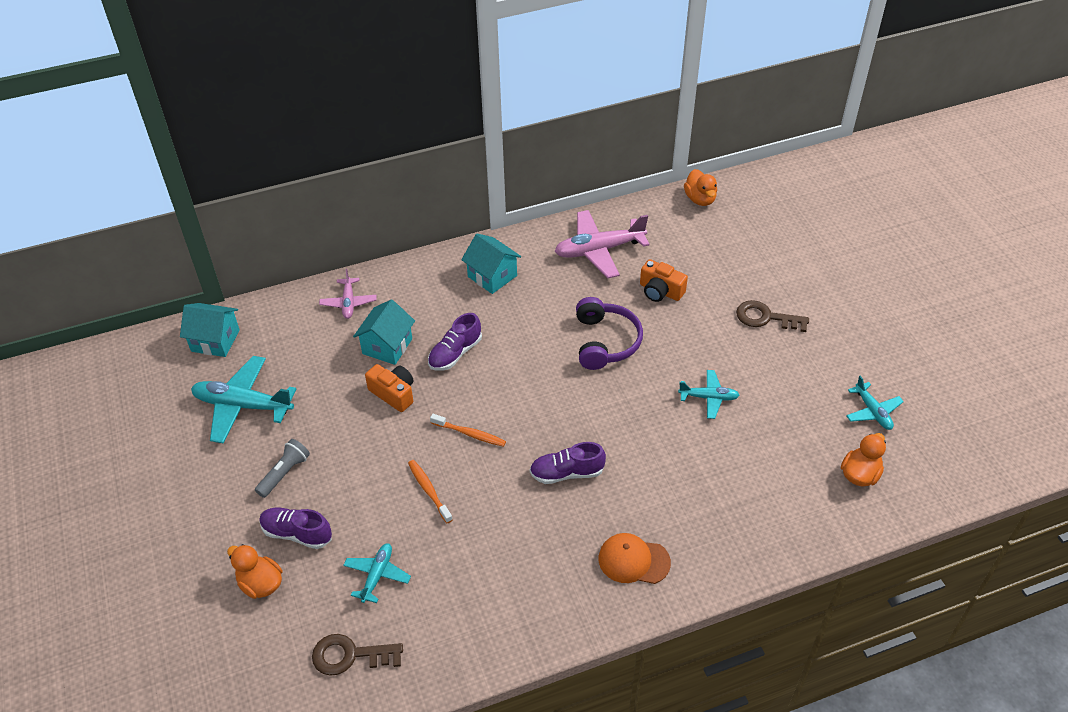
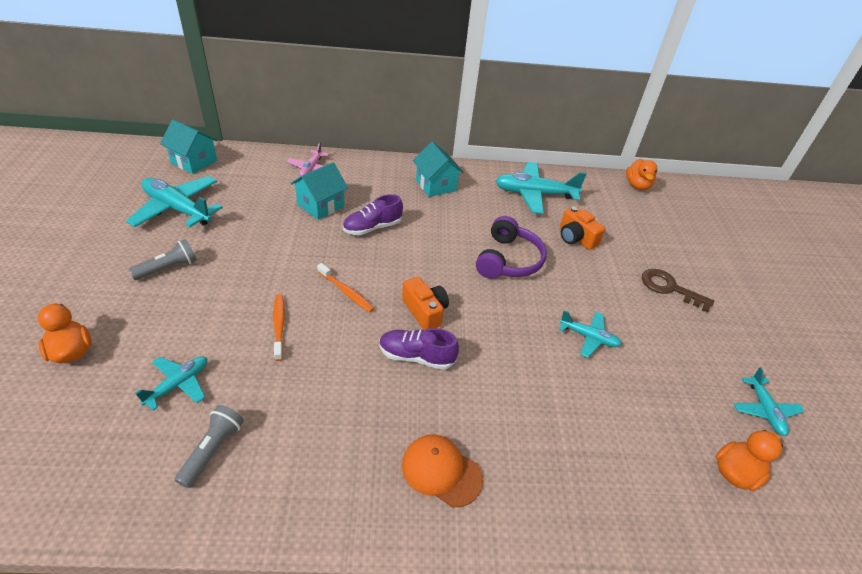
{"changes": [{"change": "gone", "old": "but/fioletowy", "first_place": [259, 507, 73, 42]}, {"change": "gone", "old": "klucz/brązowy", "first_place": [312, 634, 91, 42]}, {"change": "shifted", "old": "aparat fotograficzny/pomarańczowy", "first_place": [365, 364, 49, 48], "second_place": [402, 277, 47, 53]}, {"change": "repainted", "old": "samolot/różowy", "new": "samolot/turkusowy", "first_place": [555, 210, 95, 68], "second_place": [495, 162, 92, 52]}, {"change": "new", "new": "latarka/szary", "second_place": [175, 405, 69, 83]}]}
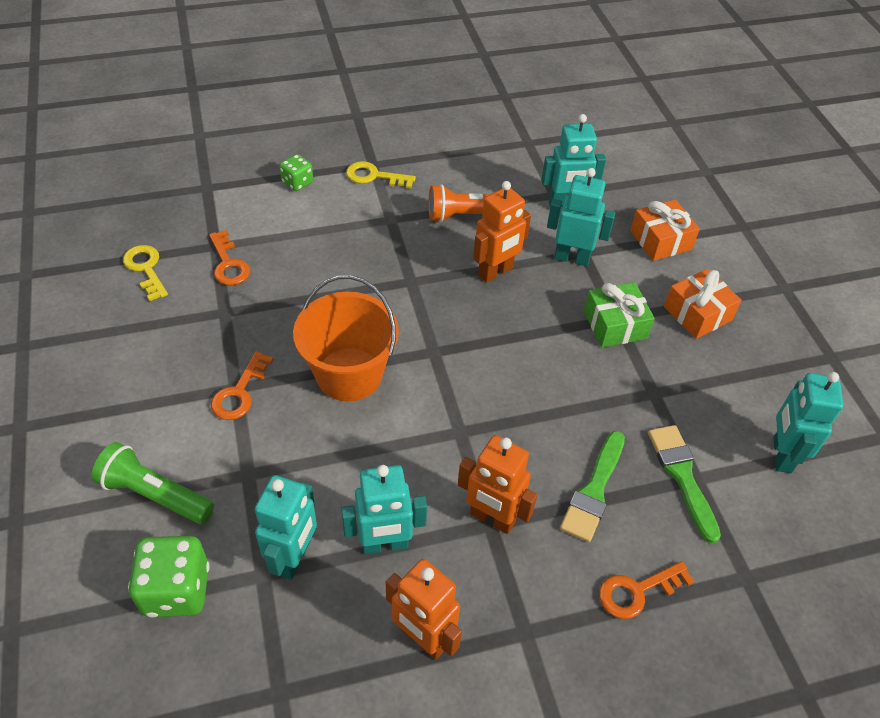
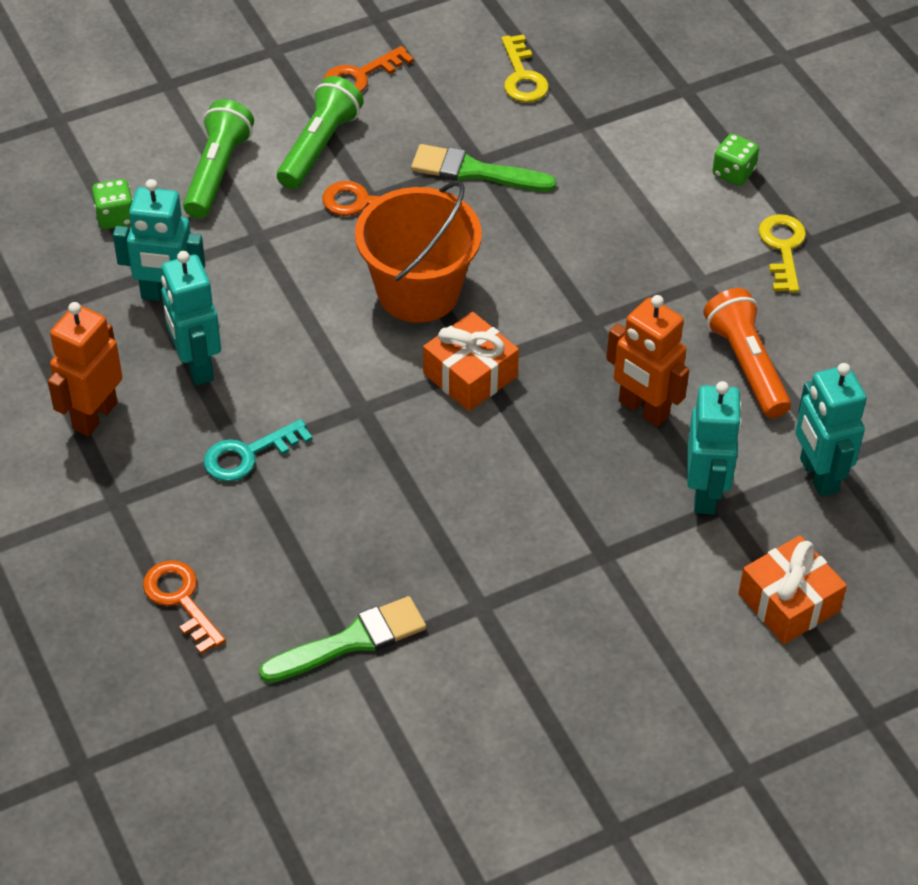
{"changes": [{"change": "rotated", "old": "klucz/żółty", "first_place": [123, 245, 45, 56], "second_place": [501, 34, 48, 68], "degrees": 120}, {"change": "scaled", "old": "kostka do gry/zielony", "first_place": [128, 536, 82, 82], "second_place": [92, 179, 41, 50], "factor": 0.58}, {"change": "shifted", "old": "klucz/pomarańczowy", "first_place": [209, 230, 41, 55], "second_place": [323, 46, 91, 46]}, {"change": "swapped", "old": "robot/pomarańczowy", "new": "klucz/turkusowy", "first_place": [458, 435, 79, 99], "second_place": [204, 419, 108, 63]}, {"change": "shifted", "old": "pędzel/zielony", "first_place": [560, 431, 65, 111], "second_place": [411, 144, 146, 48]}, {"change": "gone", "old": "prezent/zielony", "first_place": [584, 282, 71, 65]}, {"change": "shifted", "old": "prezent/pomarańczowy", "first_place": [664, 269, 78, 70], "second_place": [423, 312, 96, 99]}, {"change": "gone", "old": "robot/turkusowy", "first_place": [773, 372, 70, 101]}, {"change": "new", "new": "latarka/zielony", "second_place": [277, 76, 87, 113]}]}
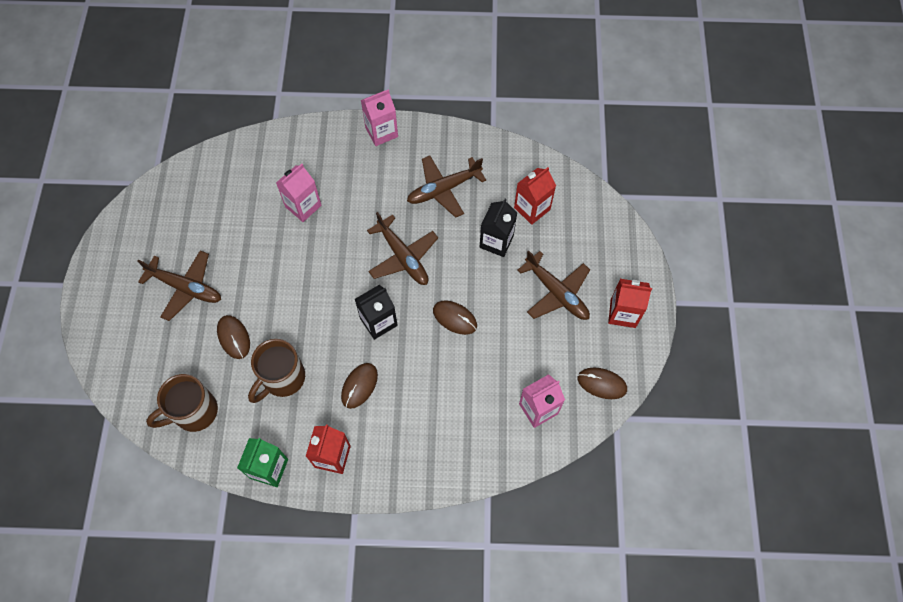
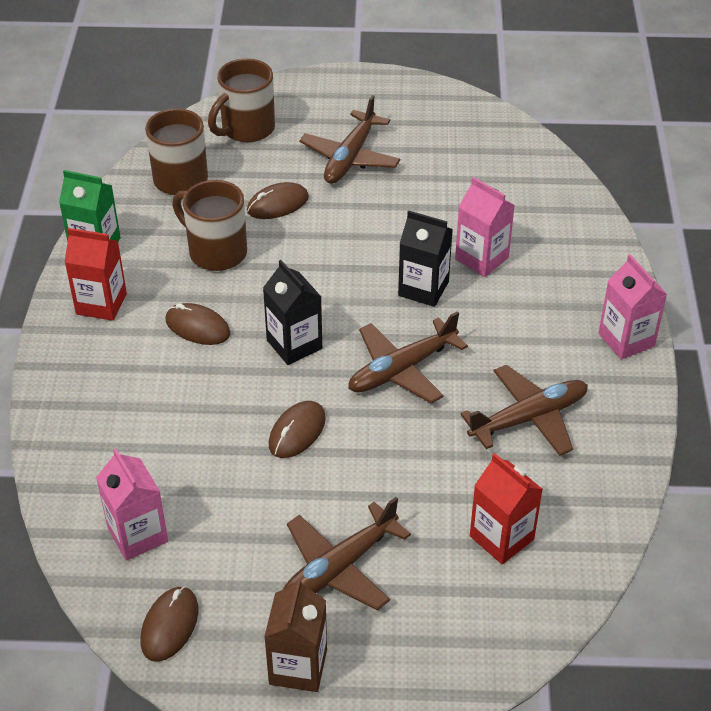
{"changes": [{"change": "rotated", "old": "samolot/brązowy", "first_place": [407, 155, 79, 63], "second_place": [460, 365, 128, 91], "degrees": 90}, {"change": "shifted", "old": "karton mleka/czarny", "first_place": [479, 199, 38, 58], "second_place": [398, 210, 55, 97]}, {"change": "repainted", "old": "karton mleka/czerwony", "new": "karton mleka/brązowy", "first_place": [608, 279, 44, 49], "second_place": [264, 578, 63, 114]}, {"change": "new", "new": "kubek/brązowy", "second_place": [208, 58, 67, 85]}]}
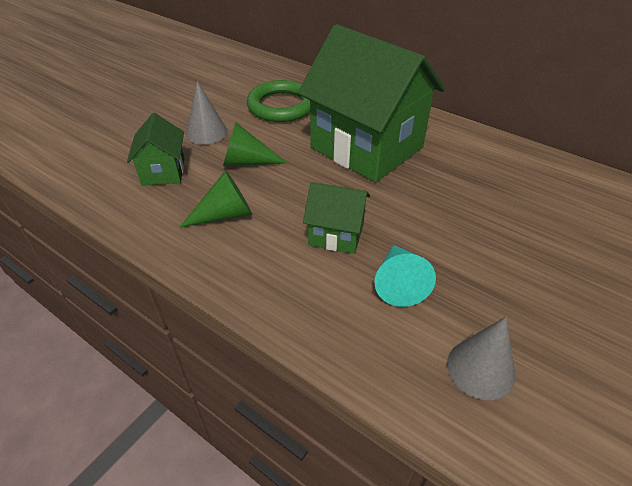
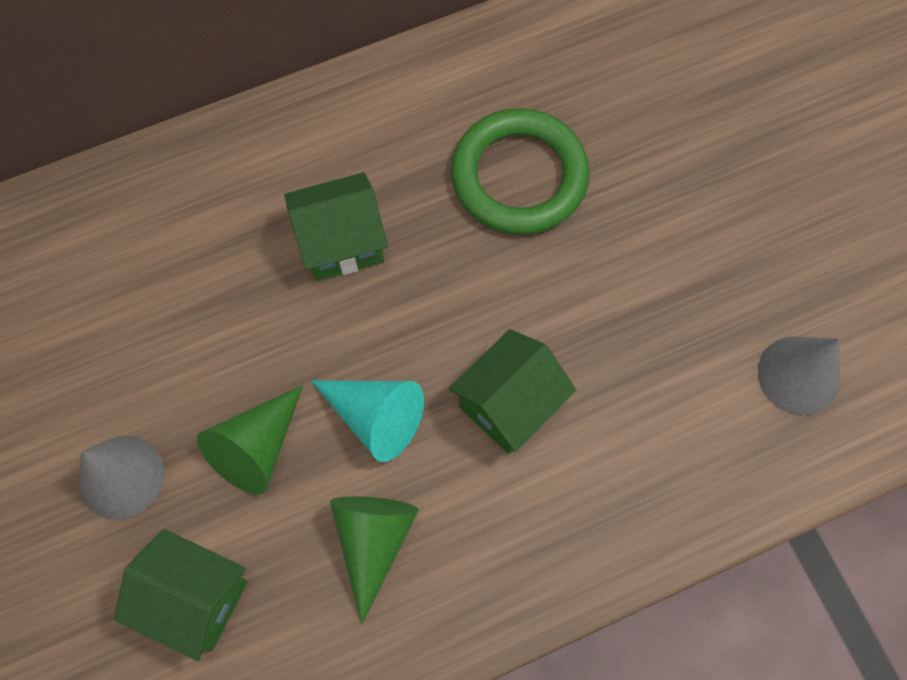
{"changes": [{"change": "shifted", "old": "pierścień/zielony", "first_place": [247, 80, 63, 42], "second_place": [451, 108, 139, 127]}, {"change": "scaled", "old": "domek/zielony", "first_place": [298, 24, 147, 158], "second_place": [284, 172, 104, 109], "factor": 0.46}, {"change": "shifted", "old": "stożek/turkusowy", "first_place": [374, 245, 62, 62], "second_place": [311, 380, 113, 82]}]}
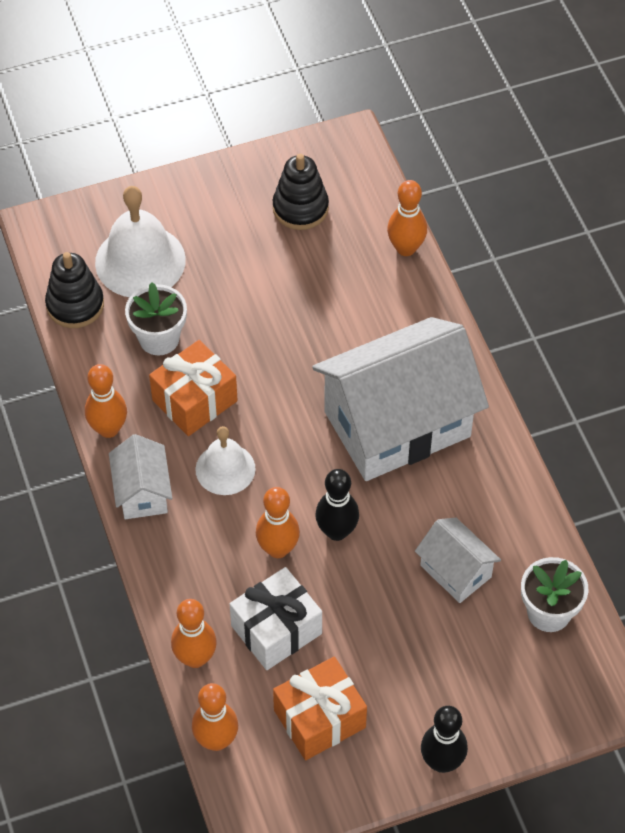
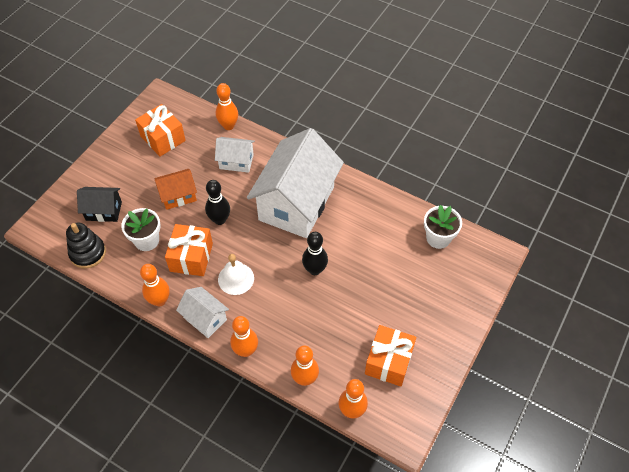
{"changes": [{"change": "swapped", "old": "dzwonek/biały", "new": "domek/czarny", "first_place": [95, 186, 91, 111], "second_place": [77, 187, 45, 35]}, {"change": "gone", "old": "prezent/biały", "first_place": [230, 567, 92, 103]}, {"change": "shifted", "old": "kręgiel/pomarańczowy", "first_place": [256, 487, 44, 71], "second_place": [230, 316, 28, 41]}, {"change": "swapped", "old": "zabawka nakładanka/czarny", "new": "prezent/pomarańczowy", "first_place": [273, 154, 56, 76], "second_place": [135, 104, 51, 52]}, {"change": "shifted", "old": "domek/biały", "first_place": [415, 518, 86, 85], "second_place": [215, 137, 40, 36]}, {"change": "shifted", "old": "kręgiel/czarny", "first_place": [421, 706, 47, 67], "second_place": [205, 180, 25, 45]}, {"change": "new", "new": "domek/pomarańczowy", "second_place": [154, 169, 43, 41]}]}
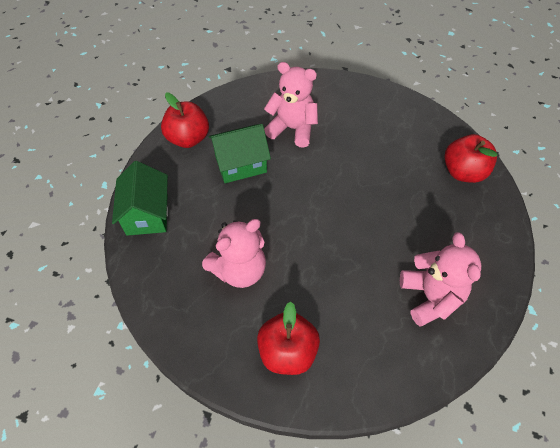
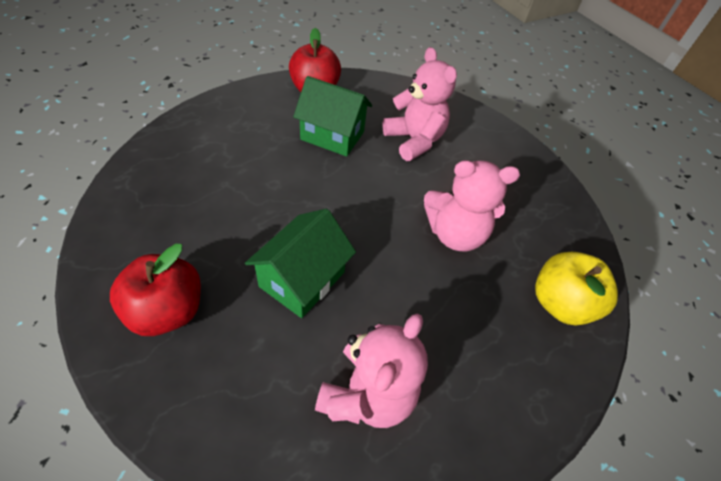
{"changes": [{"change": "shifted", "old": "domek/zielony", "first_place": [112, 161, 56, 75], "second_place": [245, 209, 111, 109]}, {"change": "shifted", "old": "miś/różowy", "first_place": [202, 219, 64, 69], "second_place": [424, 160, 96, 91]}, {"change": "repainted", "old": "jabłko/czerwony", "new": "jabłko/żółty", "first_place": [444, 134, 54, 49], "second_place": [535, 252, 83, 73]}]}
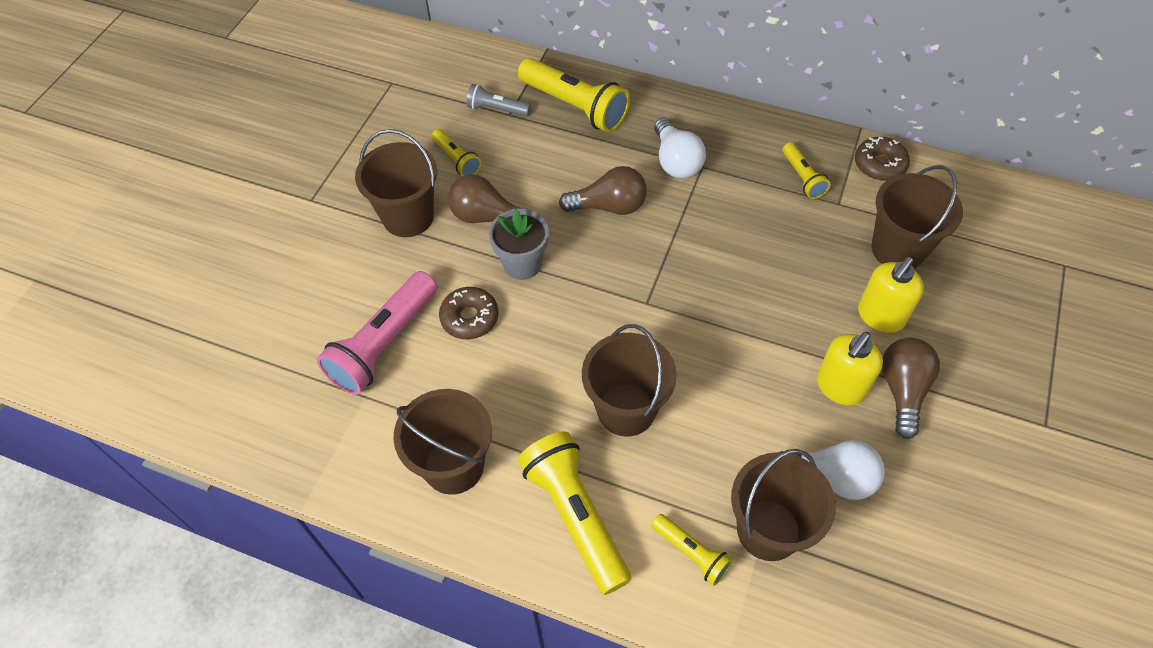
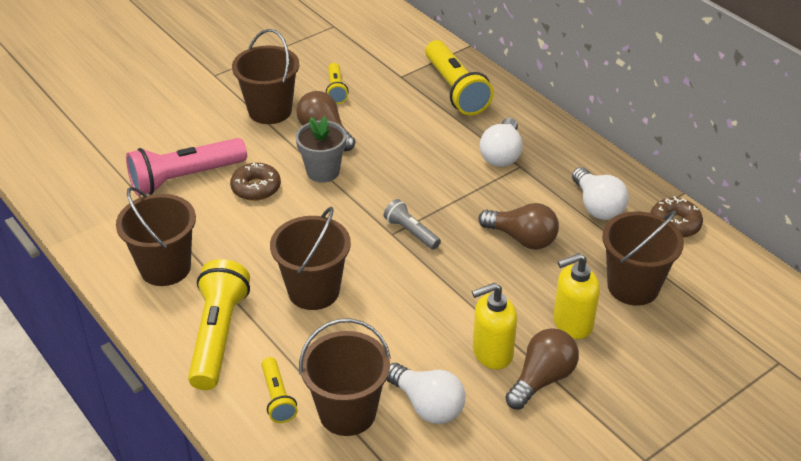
{"changes": [{"change": "shifted", "old": "latarka/szary", "first_place": [466, 84, 65, 32], "second_place": [384, 199, 57, 51]}, {"change": "shifted", "old": "żarówka/brązowy", "first_place": [559, 166, 88, 49], "second_place": [479, 203, 80, 46]}, {"change": "swapped", "old": "latarka/żółty", "new": "żarówka/biały", "first_place": [782, 142, 48, 57], "second_place": [572, 167, 57, 53]}]}
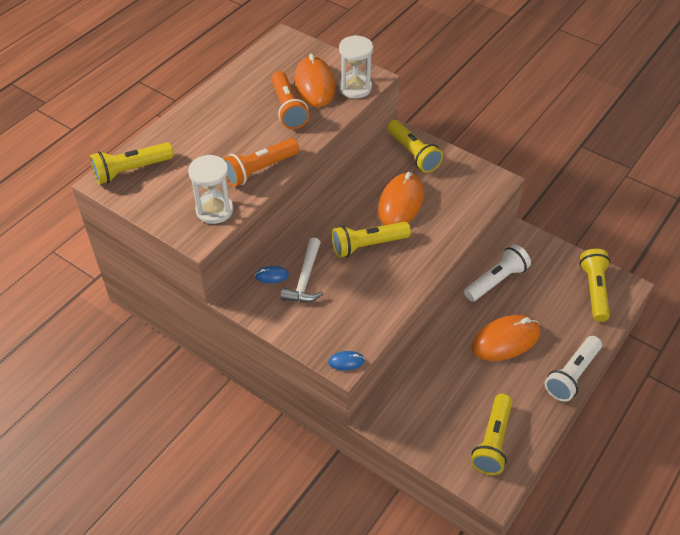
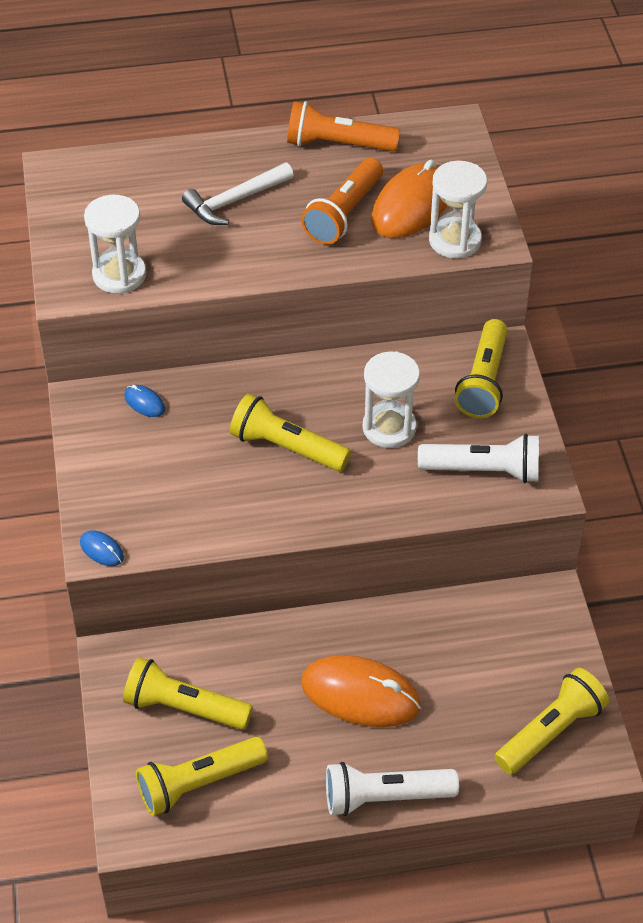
{"changes": [{"change": "shifted", "old": "latarka/żółty", "first_place": [90, 142, 84, 42], "second_place": [123, 657, 130, 73]}, {"change": "shifted", "old": "latarka/pomarańczowy", "first_place": [223, 138, 76, 49], "second_place": [287, 101, 113, 51]}, {"change": "shifted", "old": "młotek/biały", "first_place": [281, 238, 42, 64], "second_place": [182, 163, 111, 62]}, {"change": "swapped", "old": "myszka/pomarańczowy", "new": "klepsydra/biały", "first_place": [378, 172, 46, 53], "second_place": [363, 351, 57, 97]}, {"change": "shifted", "old": "latarka/biały", "first_place": [464, 244, 67, 58], "second_place": [418, 434, 121, 49]}]}
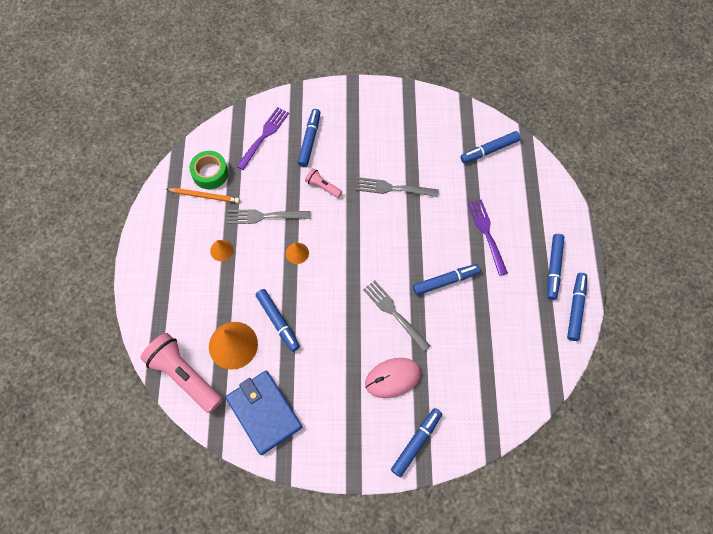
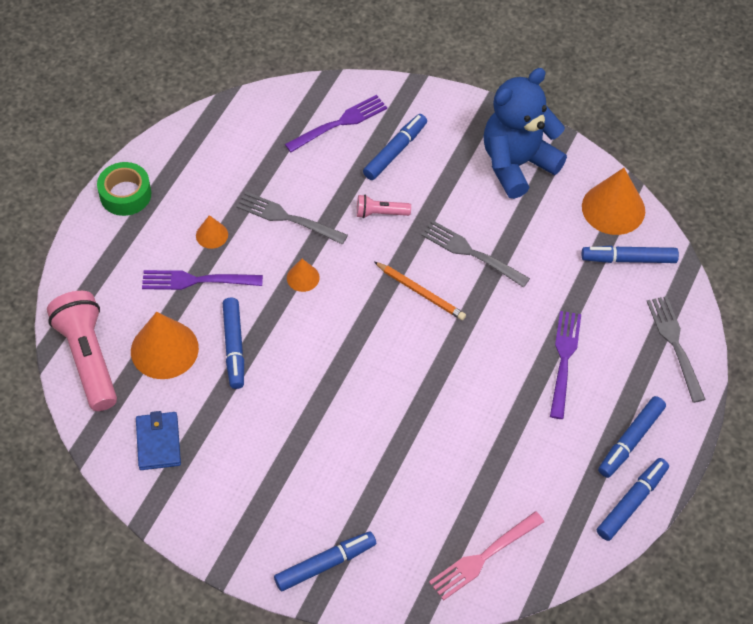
{"changes": [{"change": "shifted", "old": "ołówek/pomarańczowy", "first_place": [166, 188, 74, 15], "second_place": [374, 262, 92, 58]}, {"change": "shifted", "old": "taśma klejąca/zielony", "first_place": [189, 151, 39, 38], "second_place": [97, 162, 54, 54]}, {"change": "scaled", "old": "portfel/niebieski", "first_place": [225, 371, 77, 84], "second_place": [136, 411, 45, 59], "factor": 0.61}, {"change": "rotated", "old": "latarka/różowy", "first_place": [305, 168, 37, 30], "second_place": [357, 194, 54, 24], "degrees": -60}, {"change": "shifted", "old": "widelec/szary", "first_place": [363, 280, 68, 72], "second_place": [647, 296, 59, 107]}, {"change": "gone", "old": "myszka/różowy", "first_place": [365, 358, 56, 40]}, {"change": "gone", "old": "flamaster/niebieski", "first_place": [413, 264, 68, 31]}, {"change": "new", "new": "widelec/fioletowy", "second_place": [142, 270, 121, 20]}, {"change": "new", "new": "widelec/różowy", "second_place": [429, 511, 115, 90]}, {"change": "new", "new": "miś/niebieski", "second_place": [483, 68, 84, 131]}, {"change": "new", "new": "stożek/pomarańczowy", "second_place": [582, 168, 63, 67]}]}
